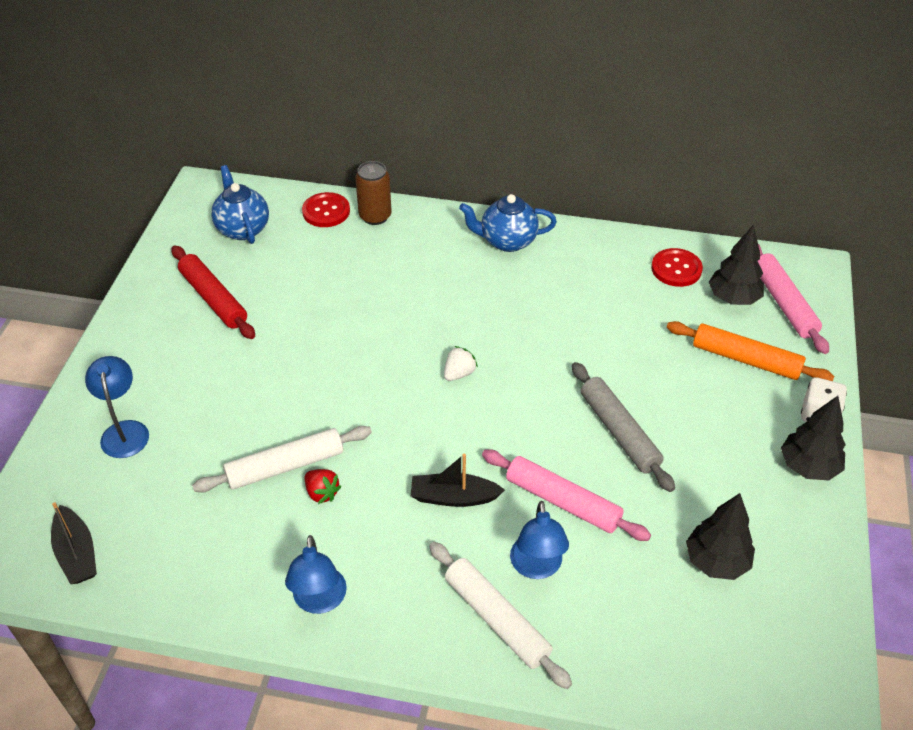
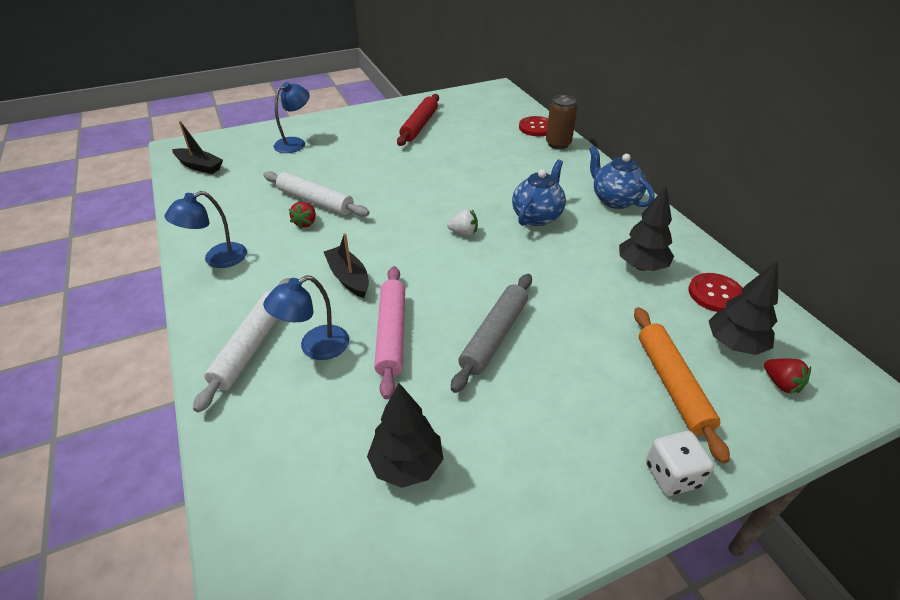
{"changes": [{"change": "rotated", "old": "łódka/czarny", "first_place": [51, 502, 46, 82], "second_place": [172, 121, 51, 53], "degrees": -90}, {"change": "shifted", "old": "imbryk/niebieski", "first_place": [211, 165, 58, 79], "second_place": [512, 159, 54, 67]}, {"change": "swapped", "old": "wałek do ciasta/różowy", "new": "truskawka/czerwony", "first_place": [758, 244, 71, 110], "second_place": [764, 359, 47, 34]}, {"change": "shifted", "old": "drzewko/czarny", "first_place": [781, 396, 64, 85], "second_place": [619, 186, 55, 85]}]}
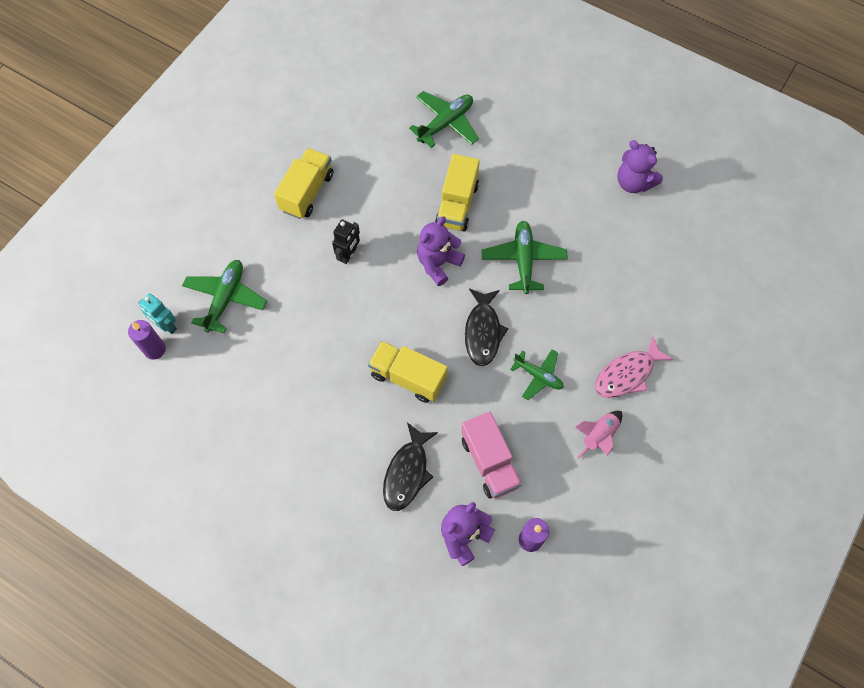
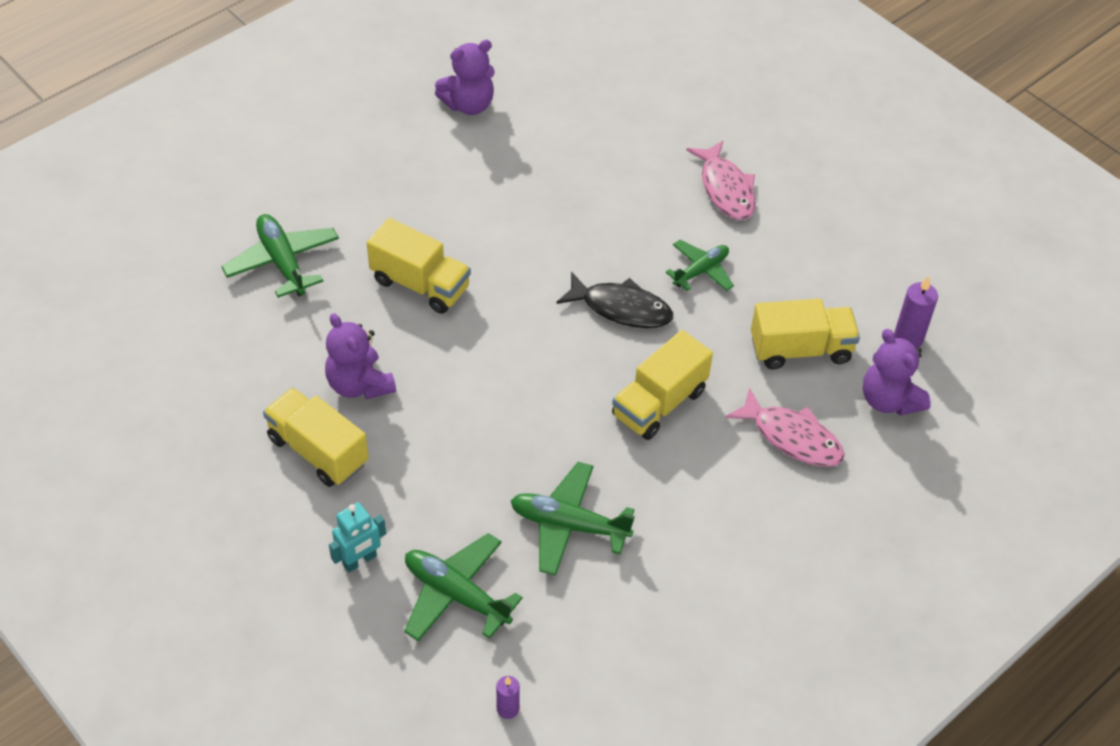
{"changes": [{"change": "scaled", "old": "świeca/fioletowy", "first_place": [128, 320, 38, 40], "second_place": [496, 676, 24, 43], "factor": 0.63}, {"change": "shifted", "old": "robot/turkusowy", "first_place": [139, 293, 38, 41], "second_place": [329, 502, 57, 71]}, {"change": "gone", "old": "robot/czarny", "first_place": [332, 219, 28, 45]}, {"change": "repainted", "old": "ryba/czarny", "new": "ryba/różowy", "first_place": [383, 422, 55, 89], "second_place": [725, 387, 120, 80]}, {"change": "shifted", "old": "miś/fioletowy", "first_place": [417, 217, 48, 69], "second_place": [325, 313, 71, 86]}, {"change": "repainted", "old": "ciężarówka/różowy", "new": "ciężarówka/żółty", "first_place": [461, 411, 61, 88], "second_place": [751, 298, 109, 71]}, {"change": "shifted", "old": "samolot/zielony", "first_place": [482, 221, 86, 73], "second_place": [511, 462, 124, 114]}, {"change": "gone", "old": "rakieta/różowy", "first_place": [575, 411, 47, 48]}]}
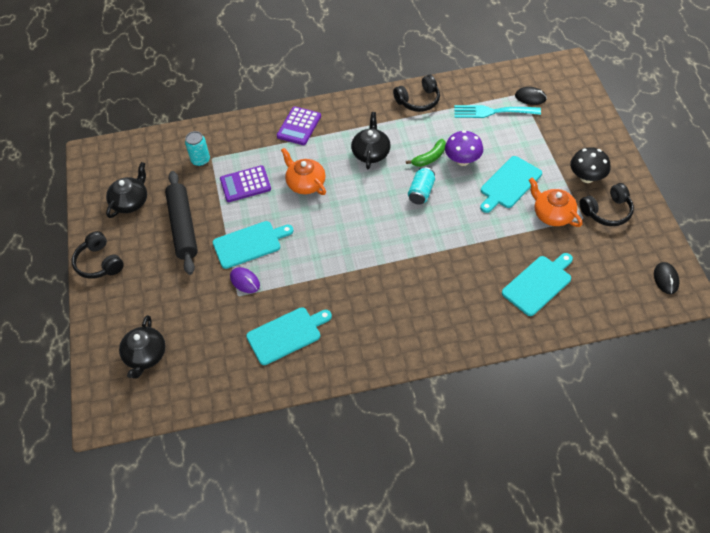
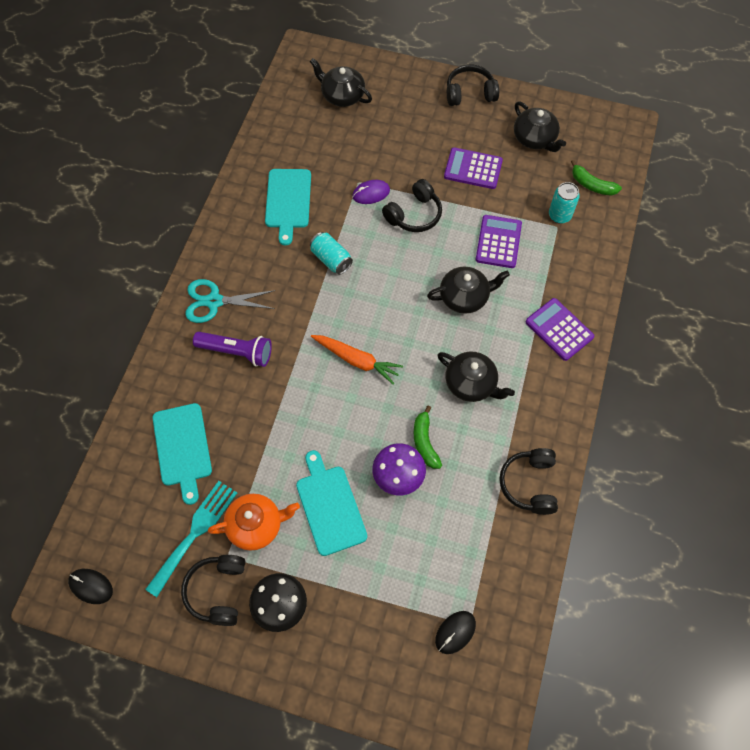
{"changes": [{"change": "swapped", "old": "wałek do ciasta/czarny", "new": "kalkulator/fioletowy", "first_place": [165, 171, 33, 104], "second_place": [444, 147, 59, 42]}, {"change": "swapped", "old": "deska do krojenia/turkusowy", "new": "słuchawki/czarny", "first_place": [213, 221, 81, 48], "second_place": [382, 179, 60, 53]}, {"change": "repainted", "old": "imbryk/pomarańczowy", "new": "imbryk/czarny", "first_place": [281, 148, 45, 47], "second_place": [427, 266, 83, 48]}, {"change": "shifted", "old": "puszka/turkusowy", "first_place": [408, 167, 27, 38], "second_place": [310, 232, 43, 43]}, {"change": "shifted", "old": "widelec/turkusowy", "first_place": [454, 105, 87, 13], "second_place": [145, 481, 92, 116]}, {"change": "new", "new": "nożyczki/turkusowy", "second_place": [185, 279, 91, 44]}, {"change": "new", "new": "latarka/fioletowy", "second_place": [193, 332, 79, 35]}, {"change": "new", "new": "marchewka/pomarańczowy", "second_place": [311, 335, 92, 50]}, {"change": "new", "new": "banan/zielony", "second_place": [571, 160, 51, 36]}]}
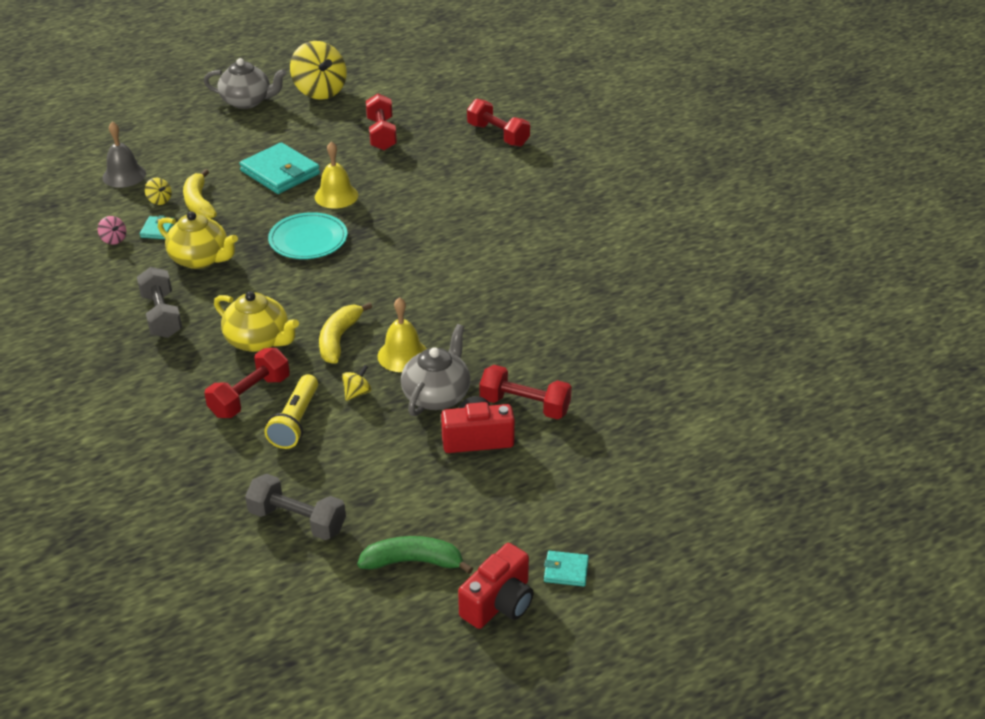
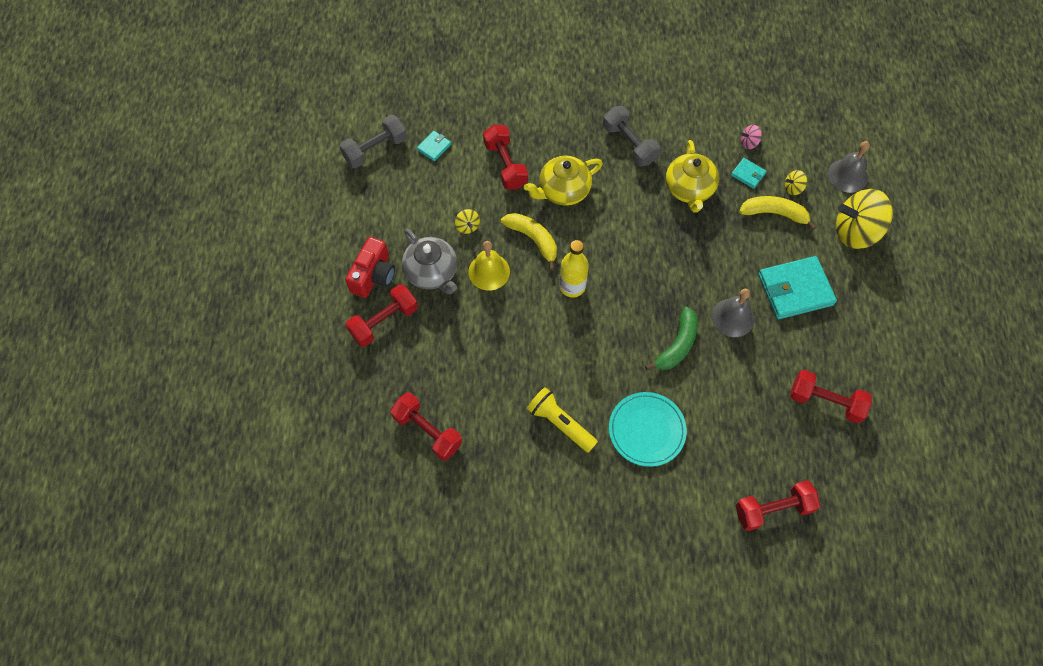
{"changes": [{"change": "rotated", "old": "hantel/szary", "first_place": [137, 267, 45, 71], "second_place": [603, 106, 57, 61], "degrees": 45}, {"change": "rotated", "old": "imbryk/żółty", "first_place": [158, 211, 80, 58], "second_place": [666, 140, 53, 73], "degrees": -60}, {"change": "gone", "old": "imbryk/szary", "first_place": [204, 58, 83, 51]}, {"change": "shifted", "old": "latarka/żółty", "first_place": [264, 374, 54, 75], "second_place": [527, 387, 71, 66]}, {"change": "shifted", "old": "talerz/turkusowy", "first_place": [268, 212, 80, 47], "second_place": [609, 392, 78, 75]}, {"change": "shifted", "old": "bączek/żółty", "first_place": [290, 41, 57, 59], "second_place": [836, 189, 57, 60]}, {"change": "repainted", "old": "dzwonek/żółty", "new": "dzwonek/szary", "first_place": [315, 141, 43, 68], "second_place": [712, 289, 42, 48]}, {"change": "shifted", "old": "banan/zielony", "first_place": [357, 536, 116, 38], "second_place": [645, 307, 53, 64]}, {"change": "gone", "old": "aparat fotograficzny/czerwony", "first_place": [458, 543, 75, 86]}, {"change": "shifted", "old": "portfel/turkusowy", "first_place": [544, 551, 45, 36], "second_place": [417, 131, 34, 30]}, {"change": "new", "new": "hantel/czerwony", "second_place": [390, 393, 72, 68]}, {"change": "new", "new": "butelka/żółty", "second_place": [559, 240, 30, 58]}]}
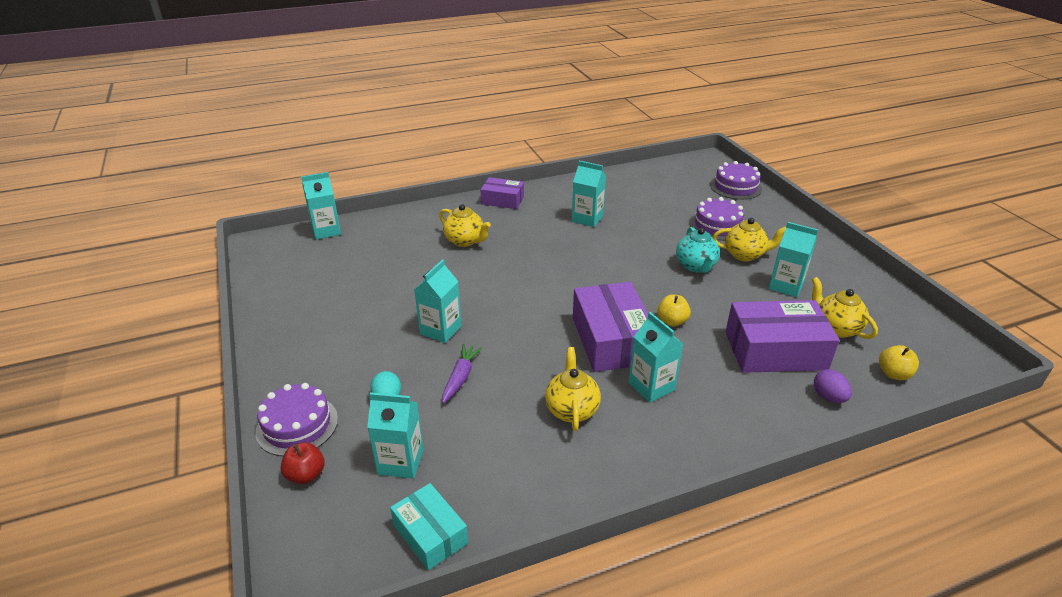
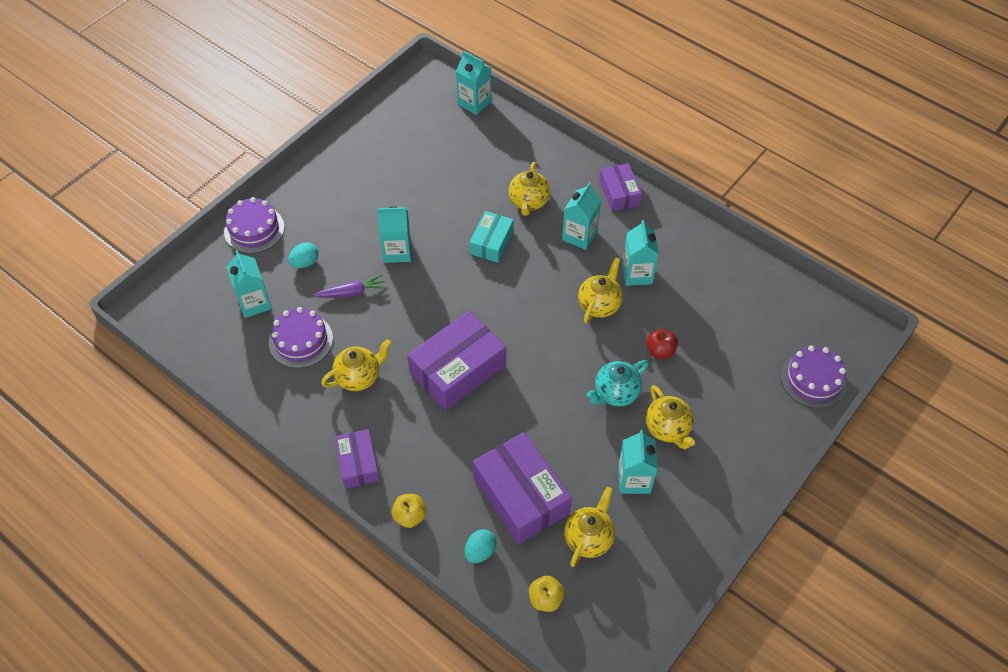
{"changes": [{"change": "shifted", "old": "jabłko/czerwony", "first_place": [281, 442, 44, 42], "second_place": [646, 329, 32, 30]}, {"change": "shifted", "old": "pudełko/turkusowy", "first_place": [390, 483, 78, 87], "second_place": [469, 211, 45, 52]}, {"change": "shifted", "old": "karton mleka/turkusowy", "first_place": [628, 312, 55, 91], "second_place": [562, 182, 39, 68]}, {"change": "shifted", "old": "jabłko/żółty", "first_place": [657, 295, 34, 31], "second_place": [392, 494, 34, 34]}, {"change": "shifted", "old": "tort/fioletowy", "first_place": [690, 197, 54, 44], "second_place": [269, 307, 64, 61]}, {"change": "repainted", "old": "jajko/fioletowy", "new": "jajko/turkusowy", "first_place": [814, 369, 38, 34], "second_place": [464, 529, 33, 34]}, {"change": "new", "new": "pudełko/fioletowy", "second_place": [335, 429, 45, 60]}, {"change": "new", "new": "imbryk/żółty", "second_place": [578, 257, 45, 66]}]}
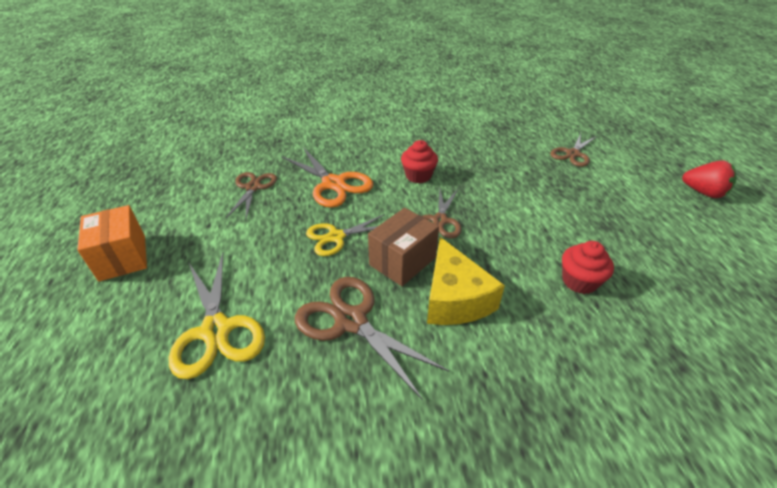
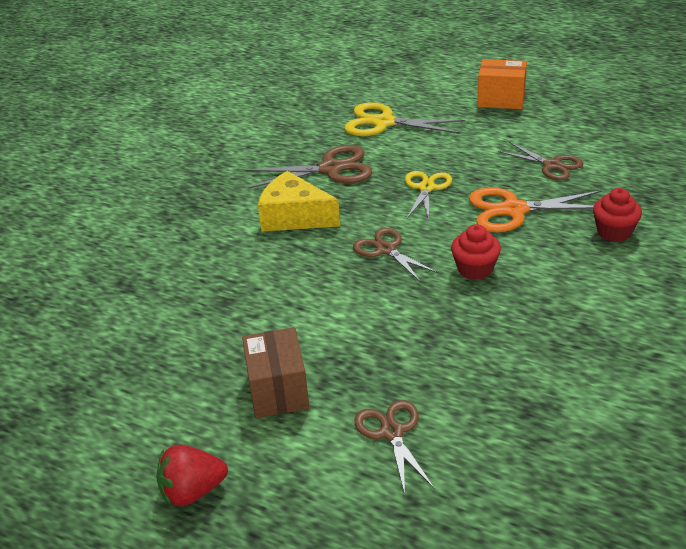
{"changes": [{"change": "shifted", "old": "pudełko/brązowy", "first_place": [368, 208, 71, 78], "second_place": [242, 327, 67, 91]}, {"change": "shifted", "old": "muffinka/czerwony", "first_place": [562, 241, 52, 53], "second_place": [593, 188, 49, 54]}]}
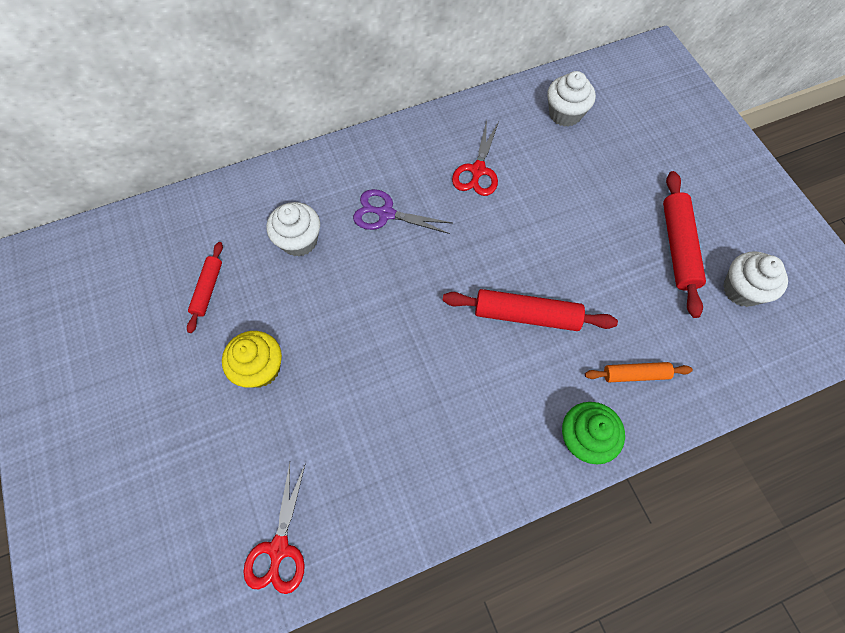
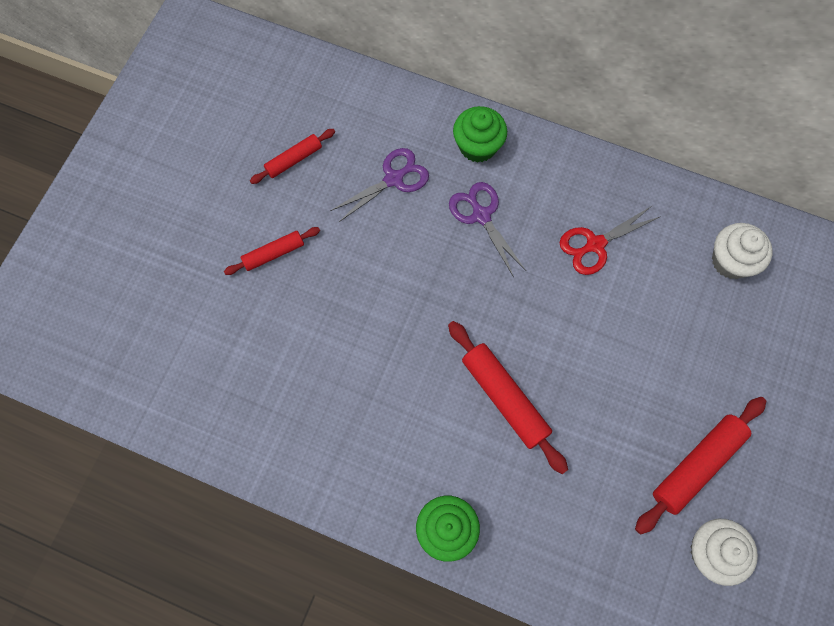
{"changes": [{"change": "swapped", "old": "muffinka/żółty", "new": "wałek do ciasta/czerwony", "first_place": [222, 331, 60, 57], "second_place": [224, 227, 96, 48]}, {"change": "gone", "old": "nożyczki/czerwony", "first_place": [243, 463, 63, 131]}, {"change": "swapped", "old": "muffinka/biały", "new": "nożyczki/fioletowy", "first_place": [267, 202, 53, 55], "second_place": [330, 148, 99, 74]}, {"change": "gone", "old": "wałek do ciasta/pomarańczowy", "first_place": [585, 362, 108, 20]}, {"change": "new", "new": "muffinka/zielony", "second_place": [453, 106, 54, 57]}]}
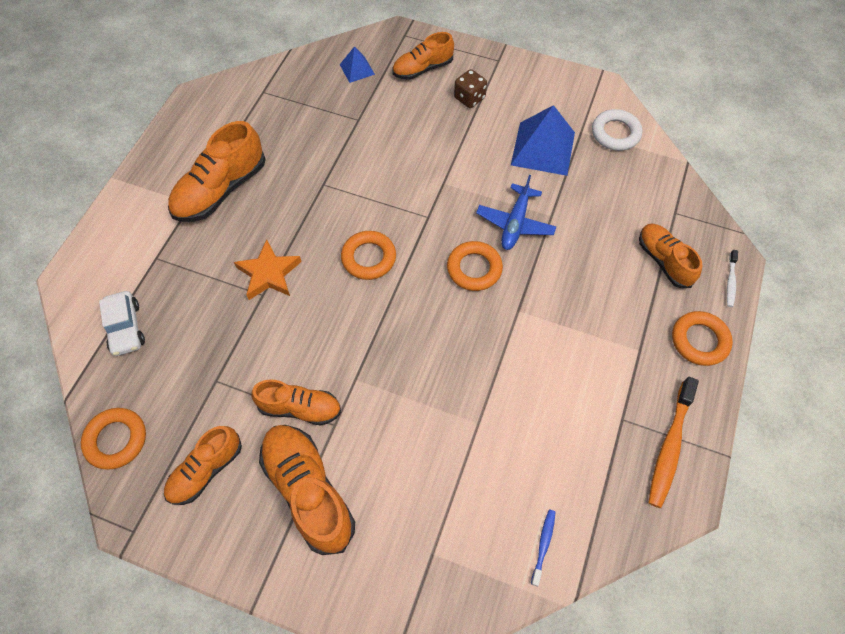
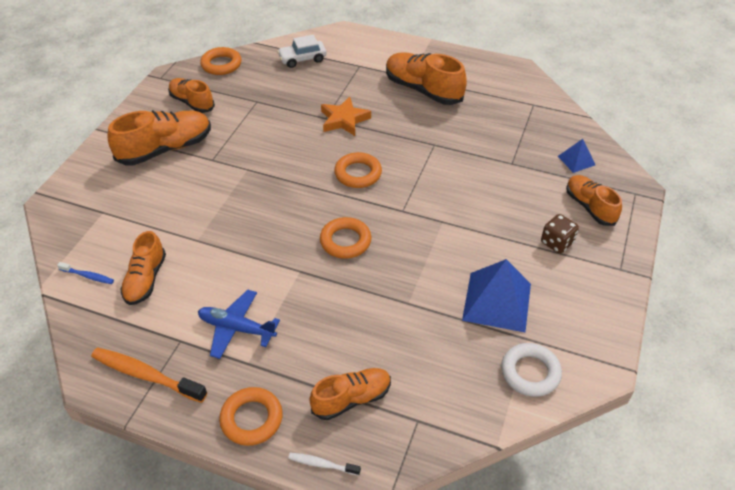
{"changes": [{"change": "shifted", "old": "but/pomarańczowy", "first_place": [252, 380, 89, 46], "second_place": [120, 231, 46, 74]}, {"change": "shifted", "old": "samolot/niebieski", "first_place": [476, 175, 80, 75], "second_place": [198, 290, 82, 69]}]}
